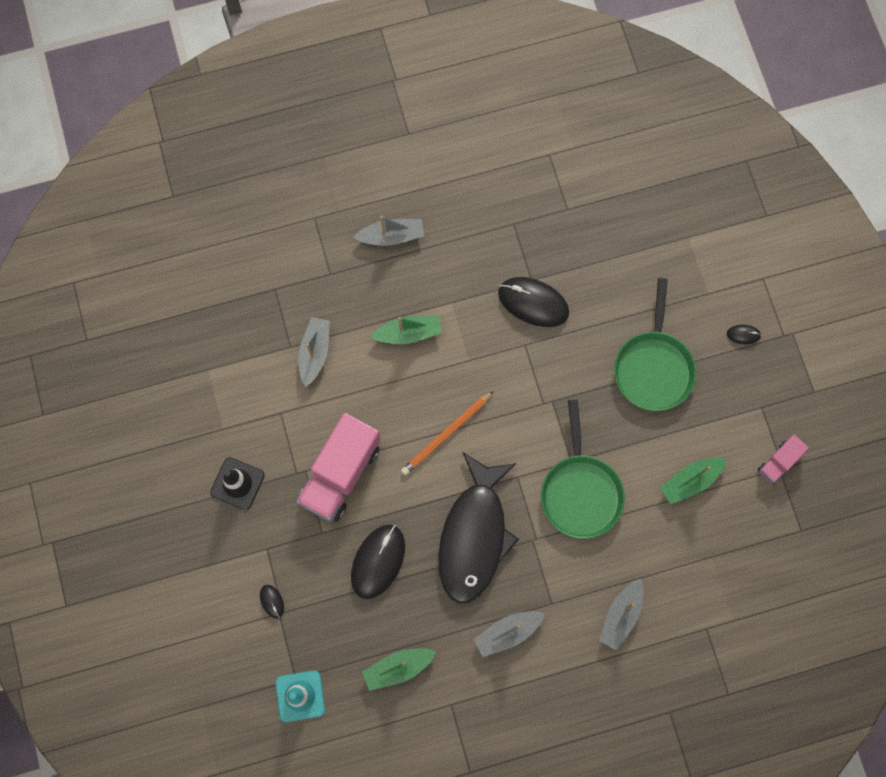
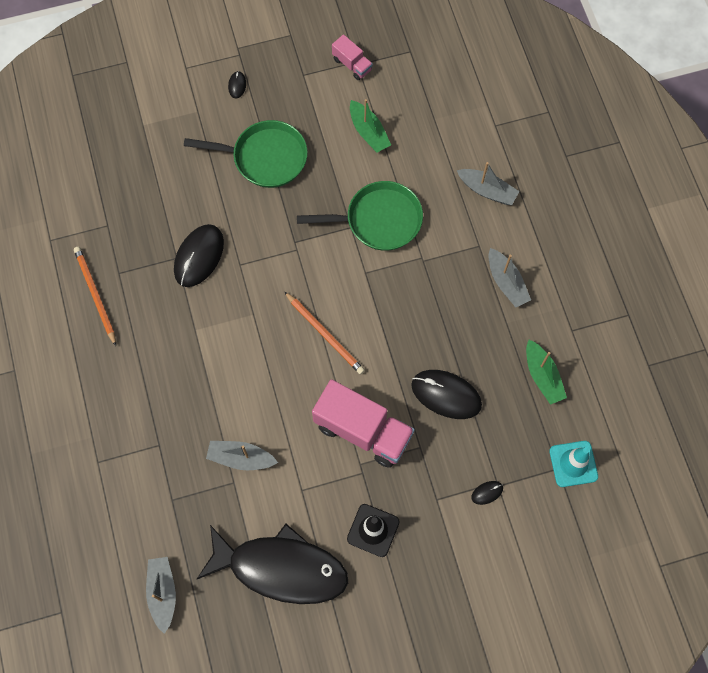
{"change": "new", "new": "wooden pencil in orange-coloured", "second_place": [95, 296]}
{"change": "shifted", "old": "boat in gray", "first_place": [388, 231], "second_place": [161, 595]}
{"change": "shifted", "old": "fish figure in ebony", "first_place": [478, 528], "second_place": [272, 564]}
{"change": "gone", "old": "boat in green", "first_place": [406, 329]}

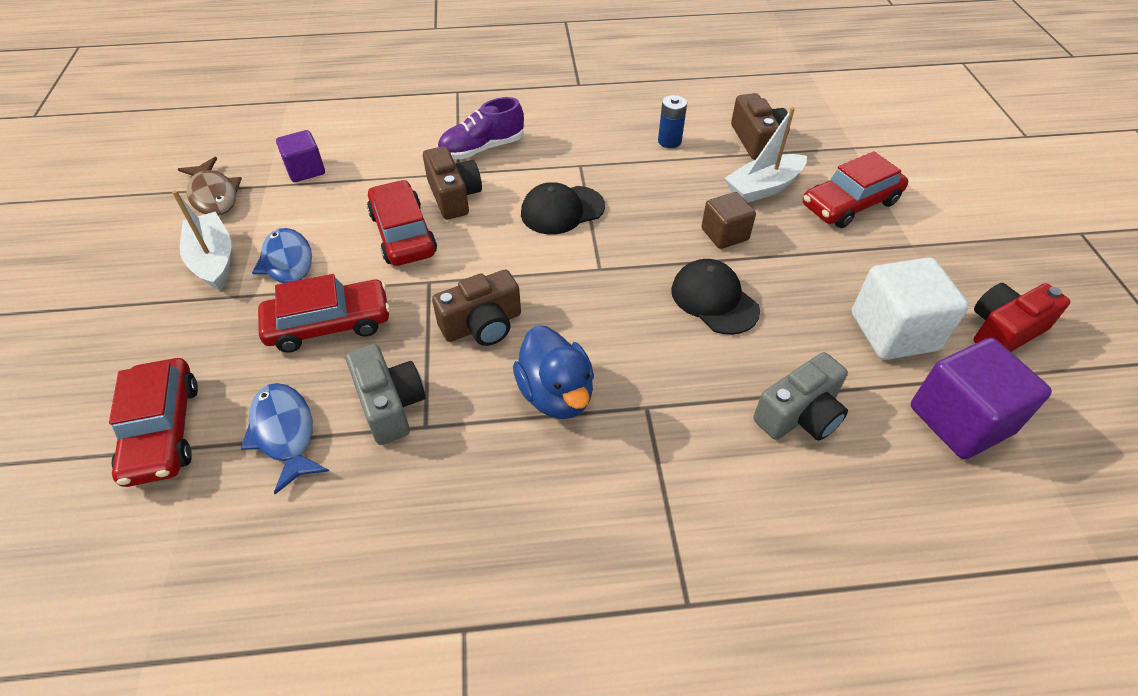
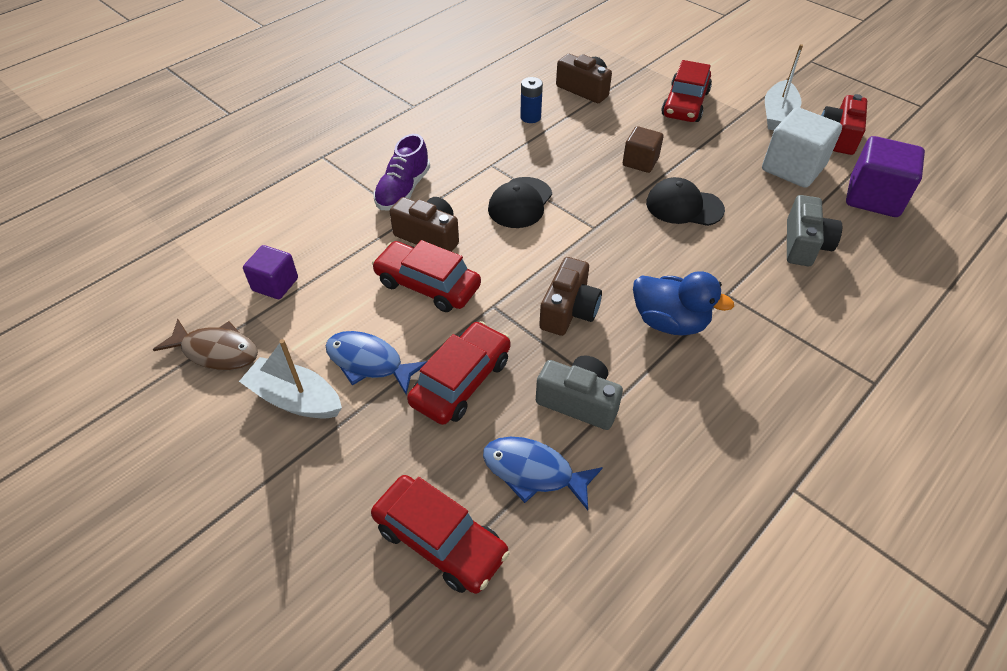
{"change": "shifted", "old": "boat in snow-white", "first_place": [765, 155], "second_place": [784, 87]}

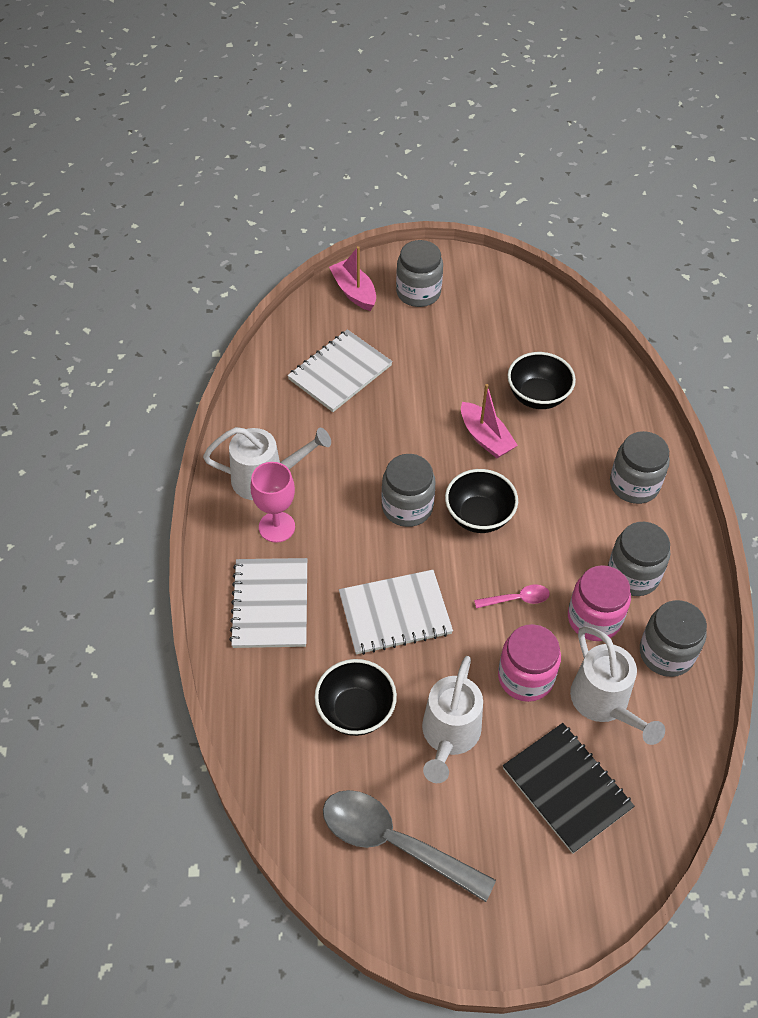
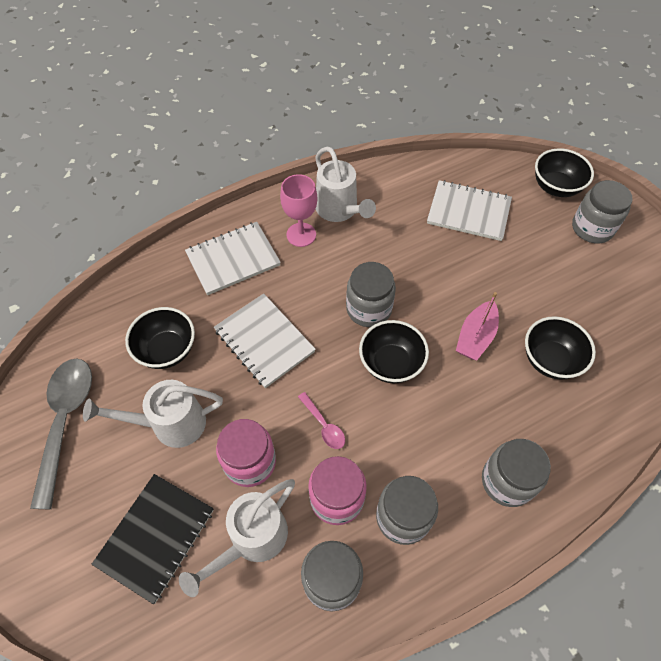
{"change": "swapped", "old": "boat in rose-pink", "new": "bowl in ebony", "first_place": [352, 278], "second_place": [564, 172]}

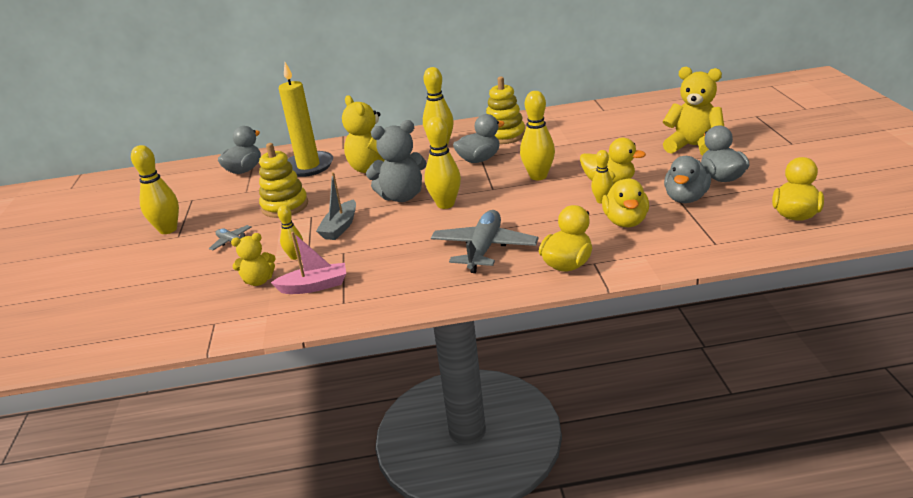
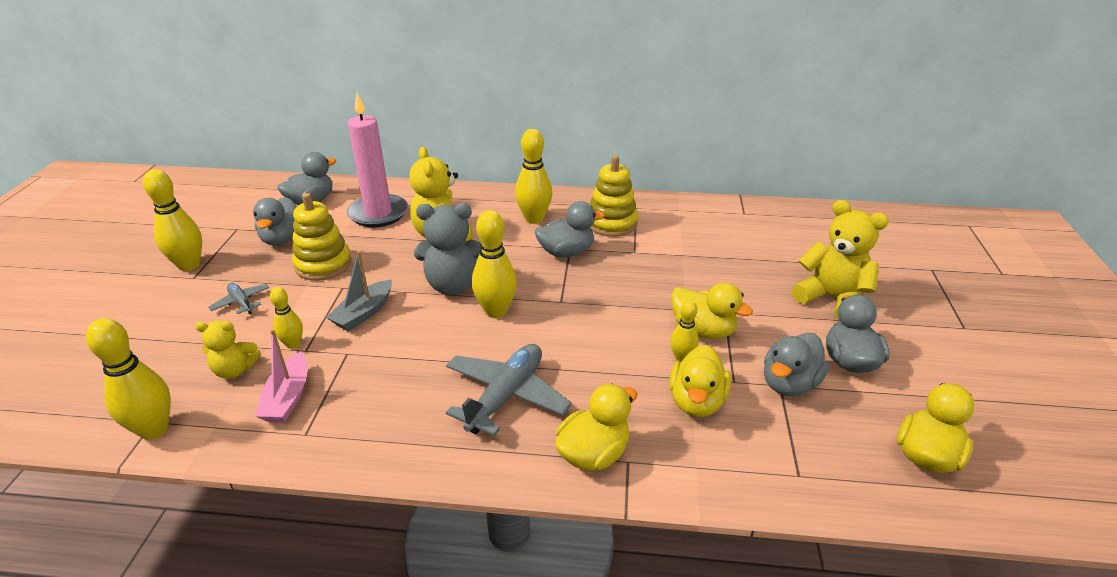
{"change": "shifted", "old": "skittle in yellow", "first_place": [537, 135], "second_place": [128, 379]}
{"change": "new", "new": "toy duck in gray", "second_place": [275, 221]}
{"change": "rotated", "old": "boat in rose-pink", "first_place": [308, 263], "second_place": [281, 376], "degrees": 90}
{"change": "repainted", "old": "pillar candle in yellow", "new": "pillar candle in rose-pink", "first_place": [306, 119], "second_place": [377, 160]}

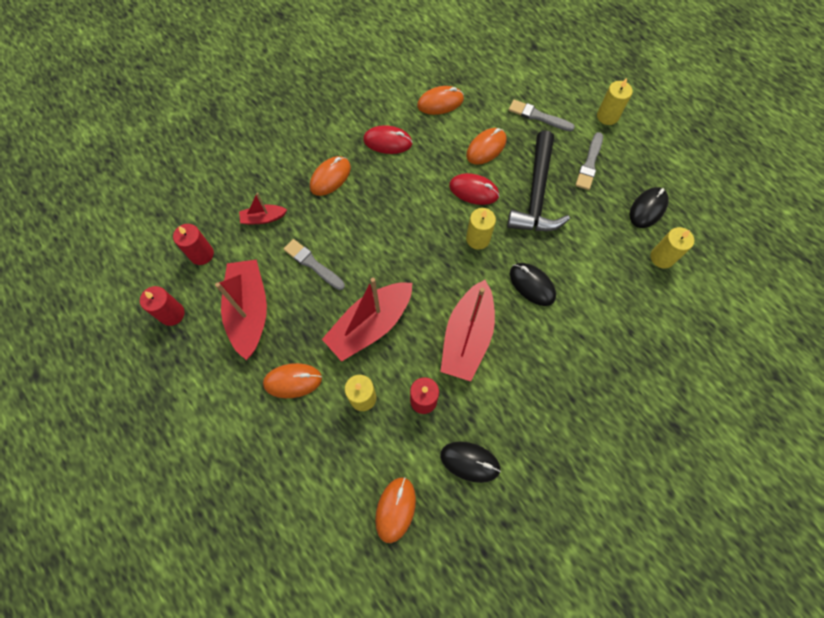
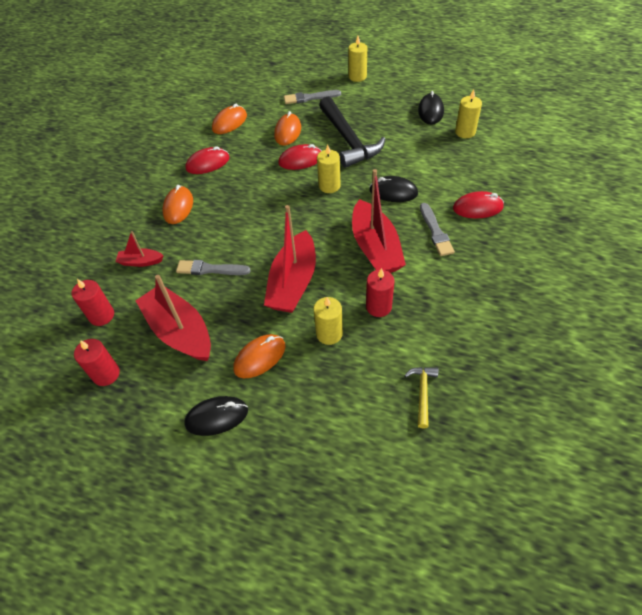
{"change": "rotated", "old": "boat in red", "first_place": [263, 209], "second_place": [139, 249], "degrees": 45}
{"change": "shifted", "old": "PC mouse in ebony", "first_place": [470, 462], "second_place": [216, 416]}
{"change": "swapped", "old": "PC mouse in orange-coloured", "new": "claw hammer in yellow", "first_place": [395, 510], "second_place": [421, 397]}
{"change": "shifted", "old": "paintbrush in gray", "first_place": [589, 161], "second_place": [437, 229]}
{"change": "new", "new": "PC mouse in red", "second_place": [478, 204]}

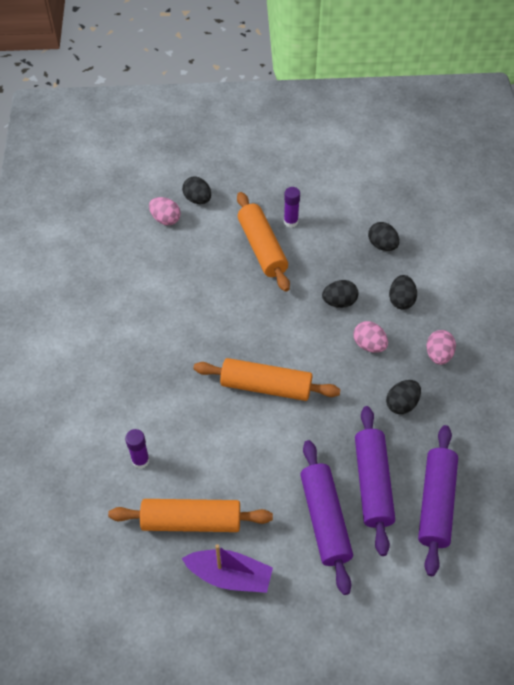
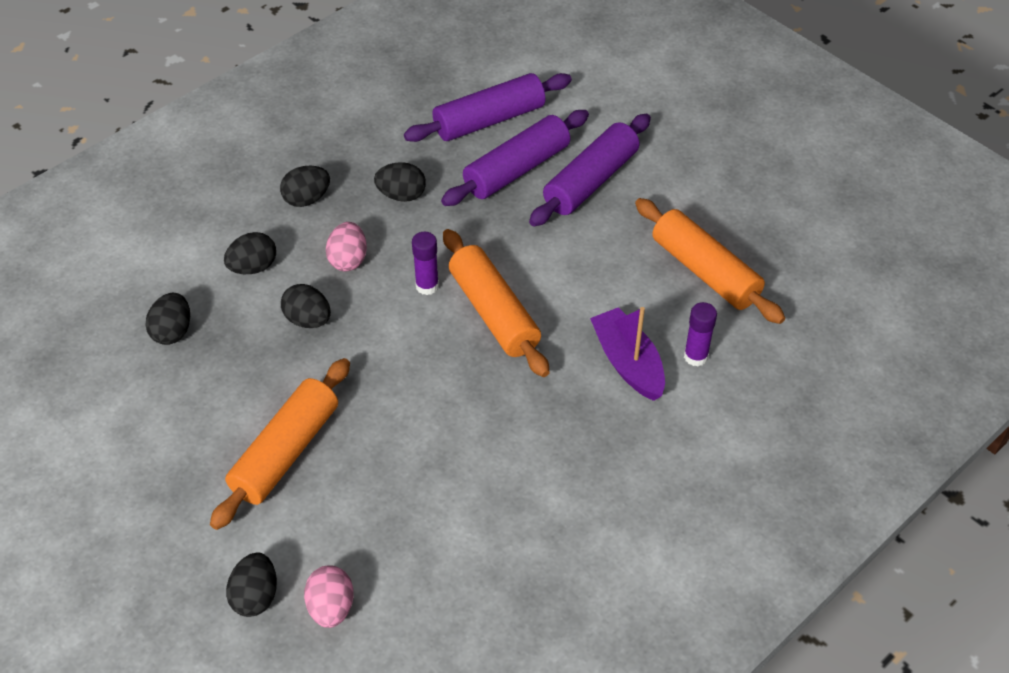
{"change": "repainted", "old": "egg in rose-pink", "new": "egg in ebony", "first_place": [441, 347], "second_place": [305, 186]}
{"change": "shifted", "old": "stick of glue in royal purple", "first_place": [292, 207], "second_place": [425, 263]}
{"change": "shifted", "old": "boat in royal purple", "first_place": [227, 568], "second_place": [627, 354]}

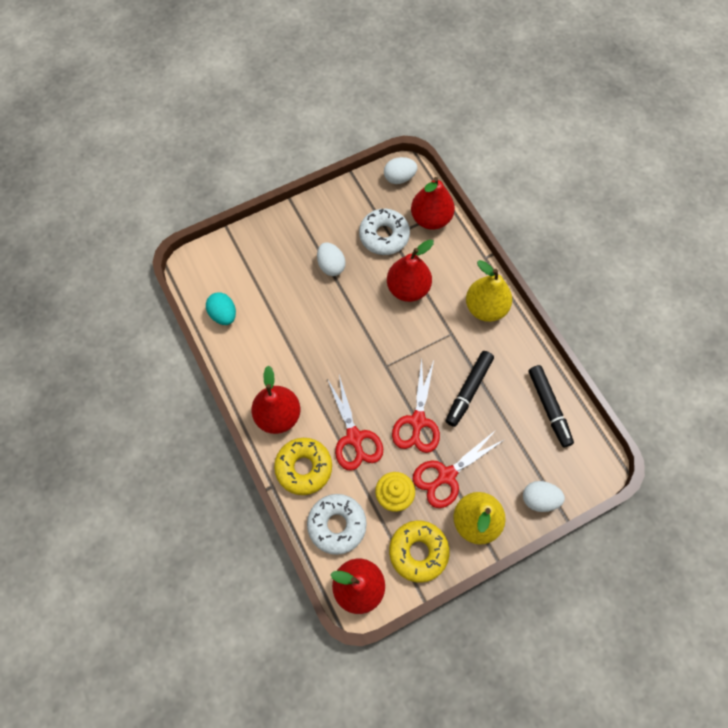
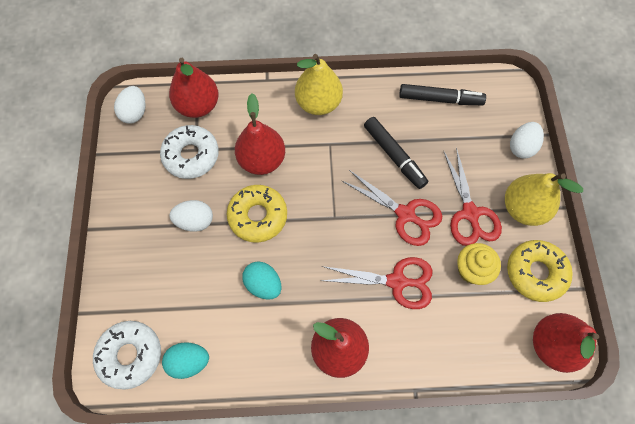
{"change": "shifted", "old": "donut in snow-white", "first_place": [337, 524], "second_place": [127, 355]}
{"change": "shifted", "old": "donut in yellow", "first_place": [303, 466], "second_place": [257, 214]}
{"change": "new", "new": "egg in teal", "second_place": [261, 280]}

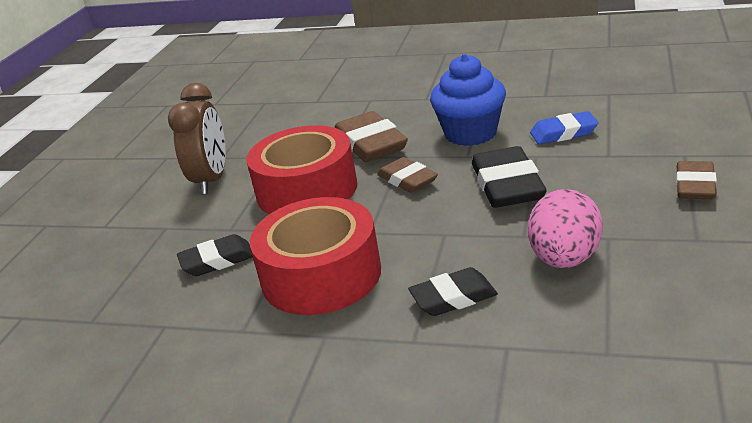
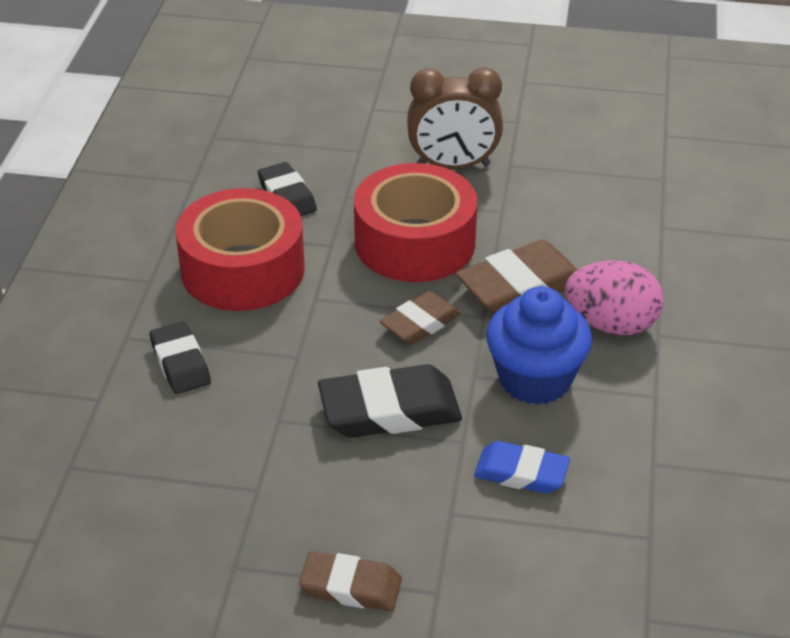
{"change": "rotated", "old": "eraser in cobalt", "first_place": [564, 127], "second_place": [522, 467], "degrees": -60}
{"change": "shifted", "old": "egg in rose-pink", "first_place": [565, 228], "second_place": [614, 297]}

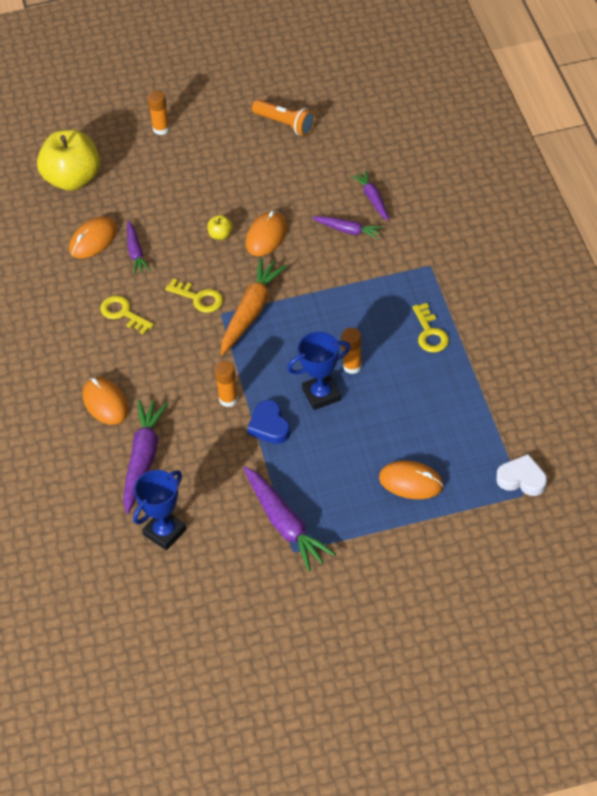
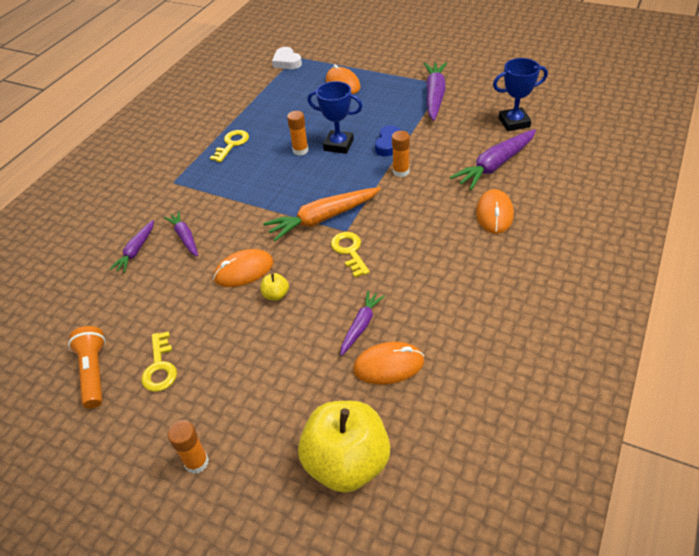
{"change": "shifted", "old": "key in yellow", "first_place": [127, 315], "second_place": [159, 361]}

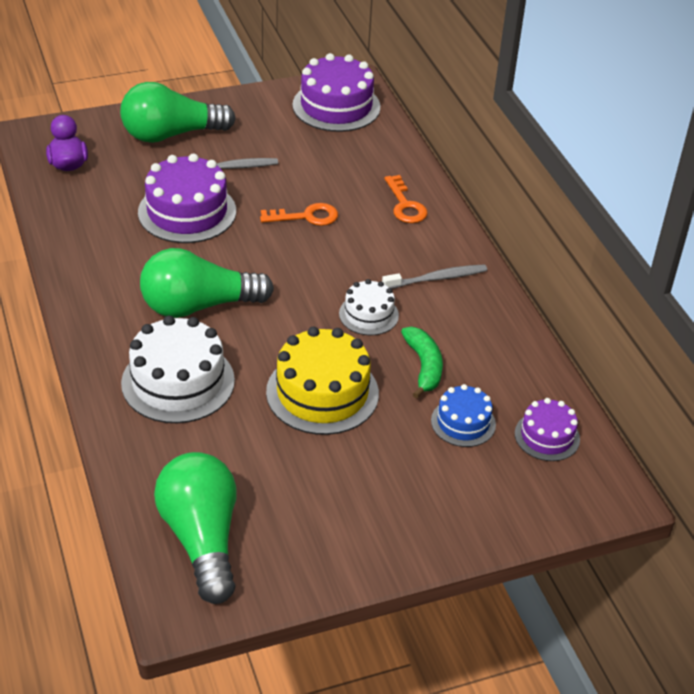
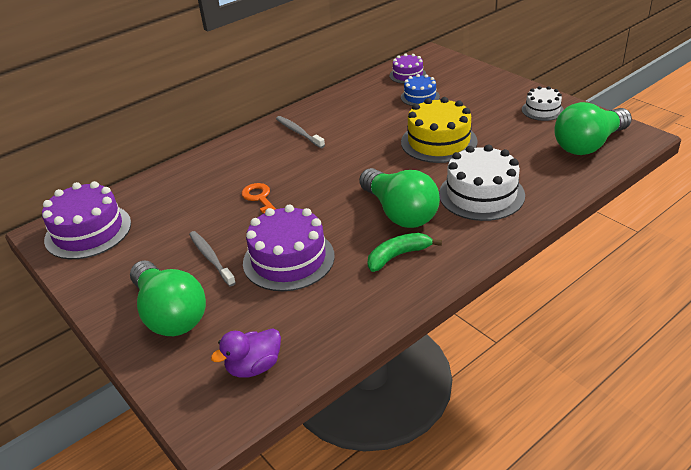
{"change": "shifted", "old": "toy banana in green", "first_place": [422, 363], "second_place": [405, 252]}
{"change": "shifted", "old": "cake in snow-white", "first_place": [369, 307], "second_place": [543, 103]}
{"change": "gone", "old": "key in orange-coloured", "first_place": [406, 199]}

